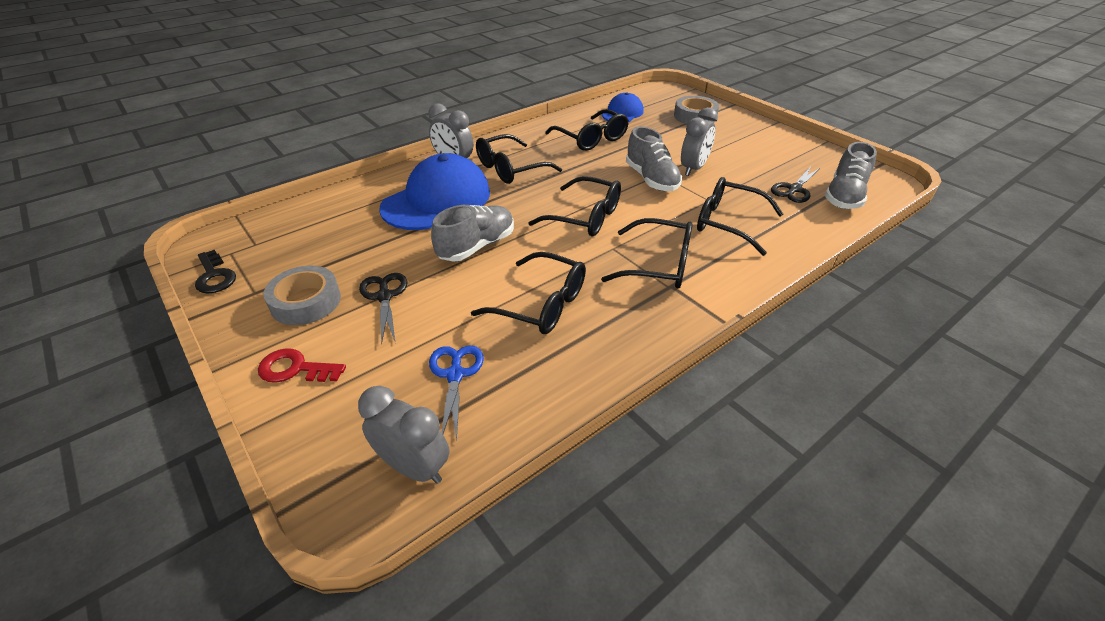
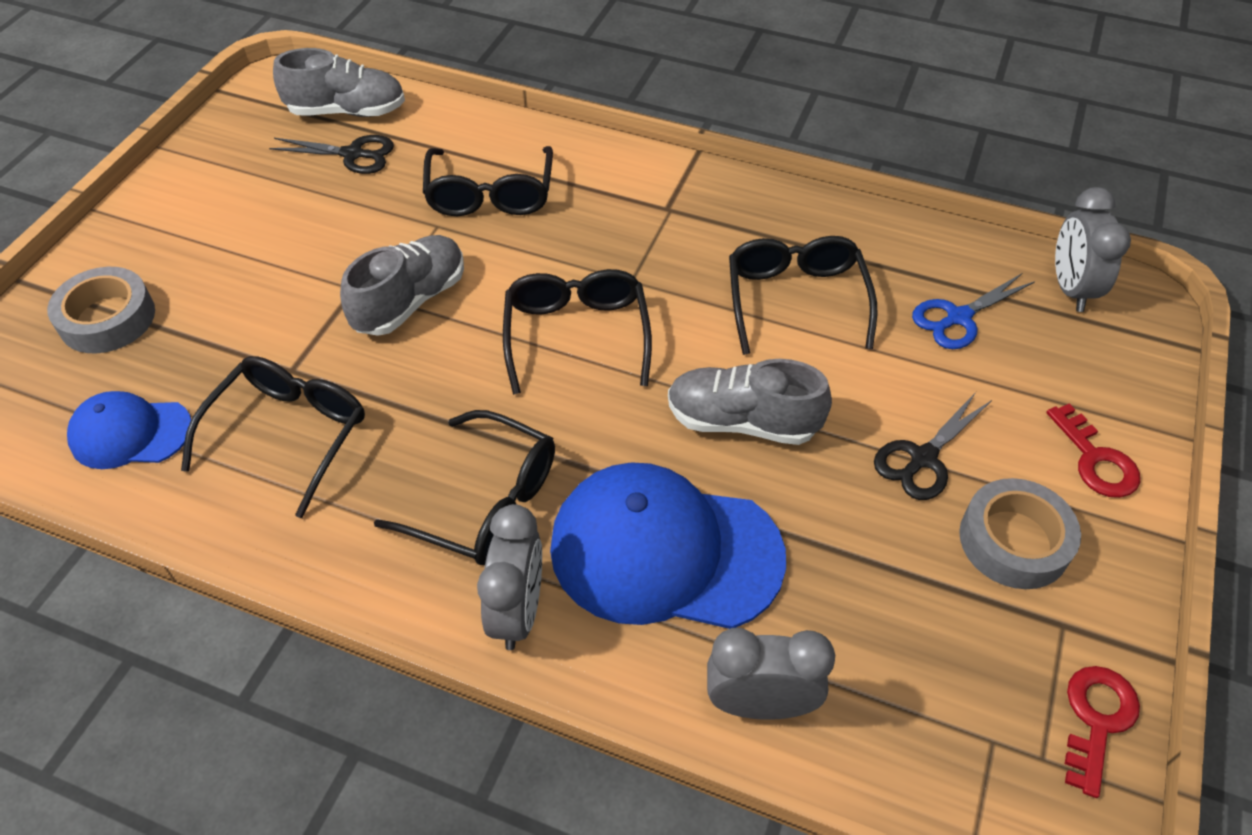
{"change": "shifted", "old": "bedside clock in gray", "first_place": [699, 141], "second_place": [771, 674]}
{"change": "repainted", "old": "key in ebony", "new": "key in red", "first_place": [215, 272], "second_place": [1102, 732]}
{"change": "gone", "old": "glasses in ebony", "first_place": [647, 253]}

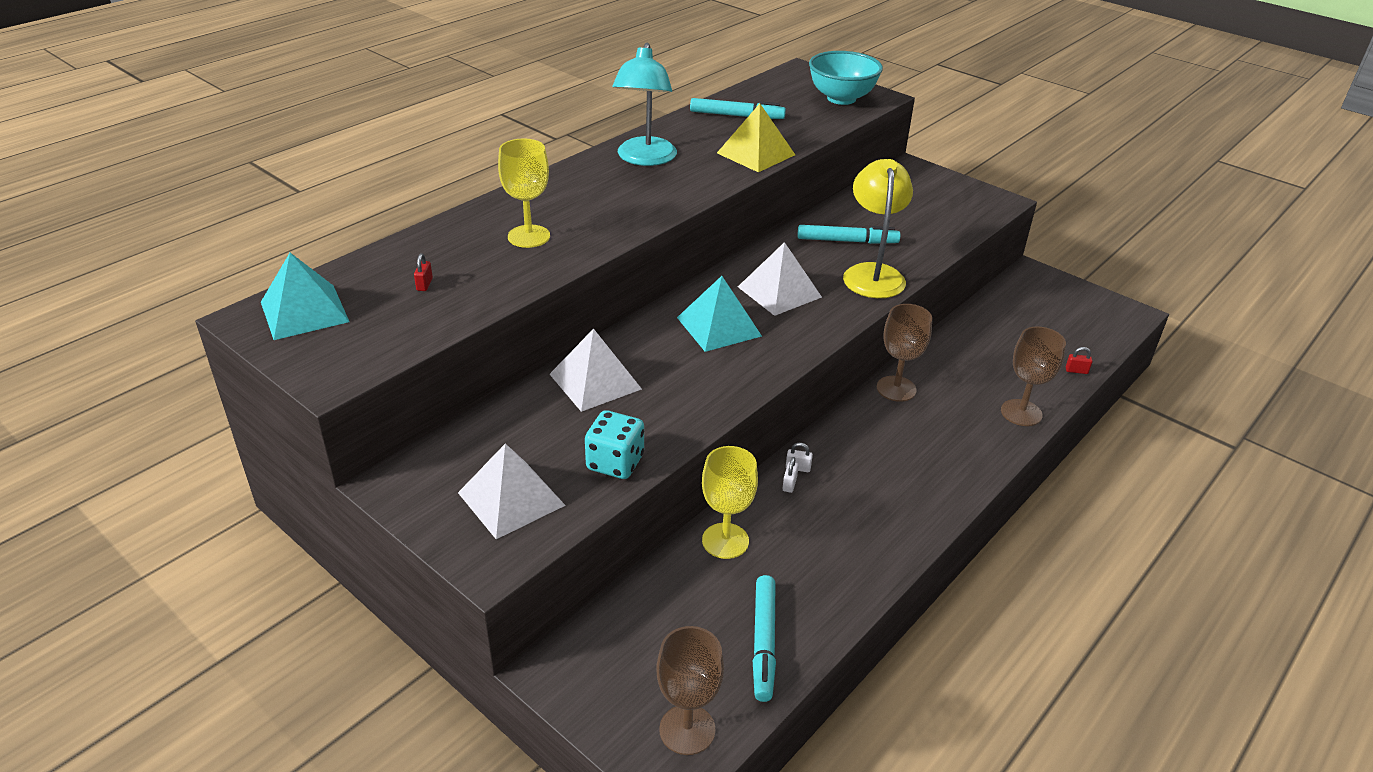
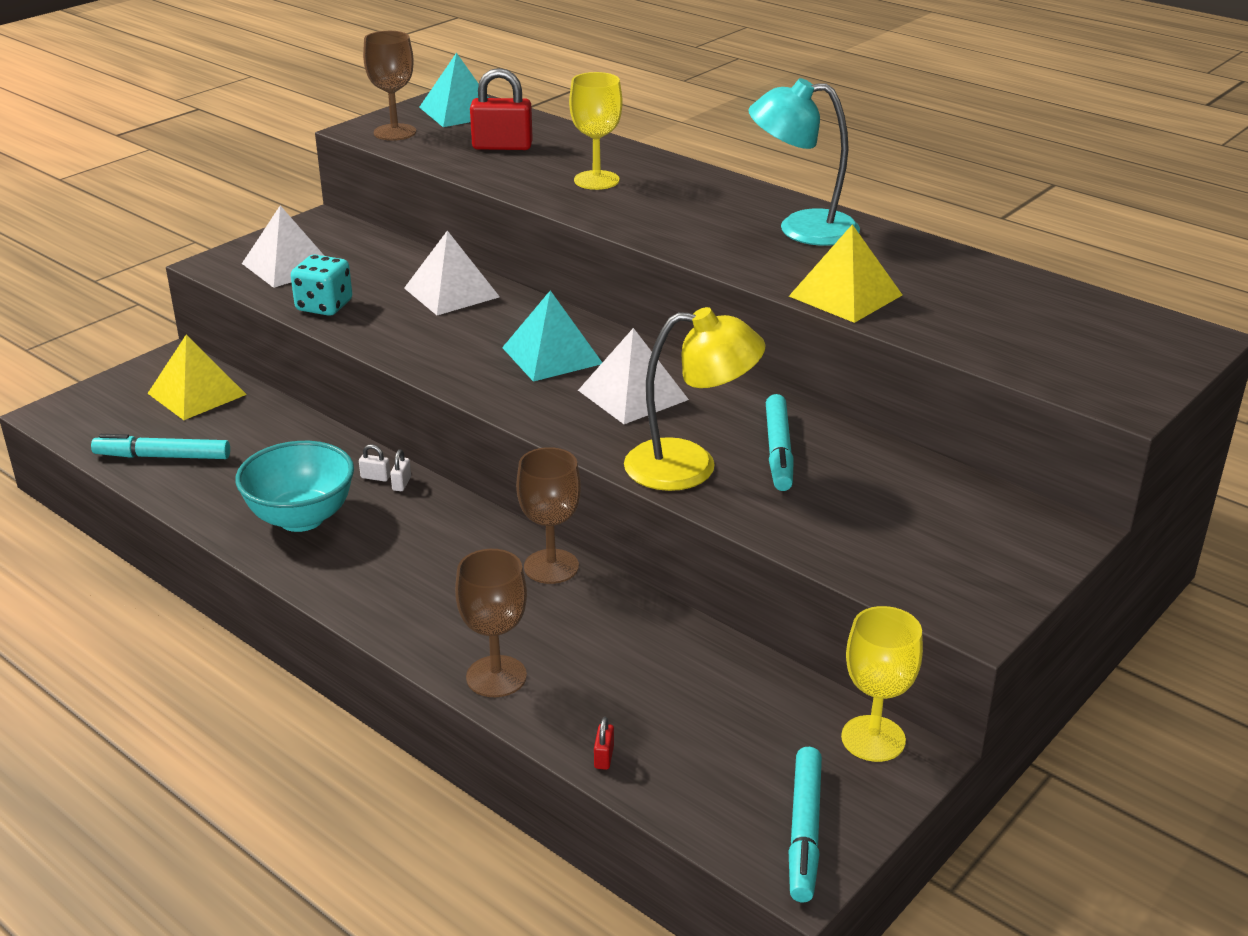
{"change": "new", "new": "pyramid shape in yellow", "second_place": [197, 377]}
{"change": "shifted", "old": "bowl in teal", "first_place": [846, 78], "second_place": [294, 486]}
{"change": "shifted", "old": "goblet in dark brown", "first_place": [690, 690], "second_place": [389, 86]}
{"change": "scaled", "old": "lock in red", "first_place": [423, 272], "second_place": [501, 109], "factor": 2.38}
{"change": "shifted", "old": "marker in teal", "first_place": [738, 108], "second_place": [805, 824]}
{"change": "shifted", "old": "goblet in yellow", "first_place": [730, 502], "second_place": [882, 684]}

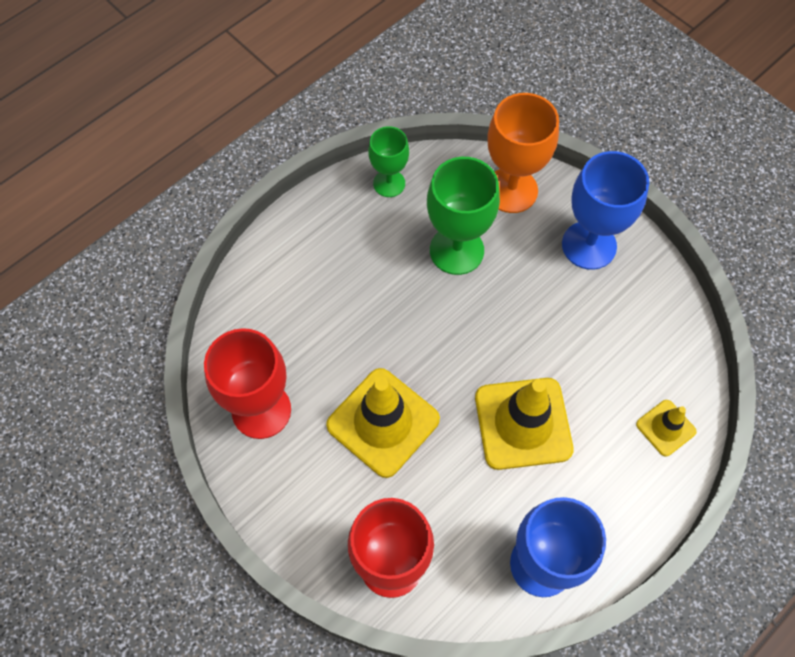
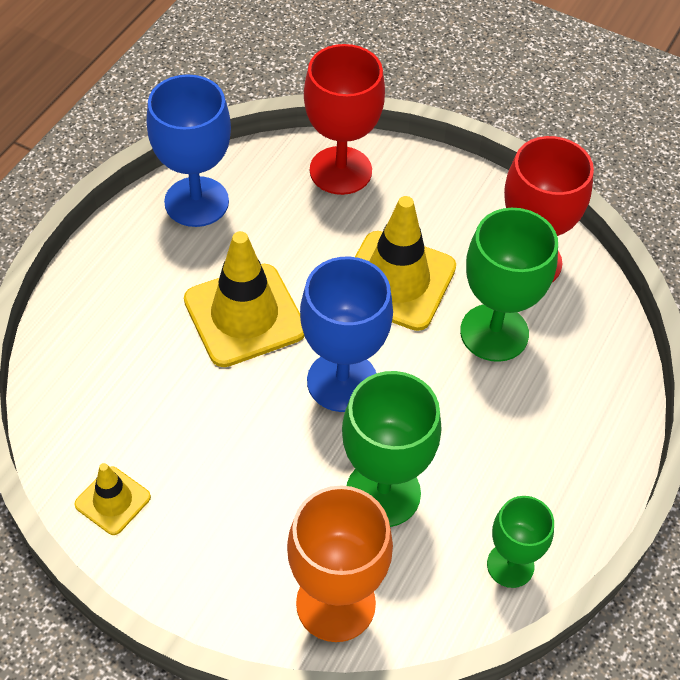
{"change": "shifted", "old": "road cone in yellow", "first_place": [666, 428], "second_place": [113, 499]}
{"change": "shifted", "old": "goblet in cobalt", "first_place": [605, 210], "second_place": [346, 334]}
{"change": "new", "new": "goblet in green", "second_place": [509, 285]}

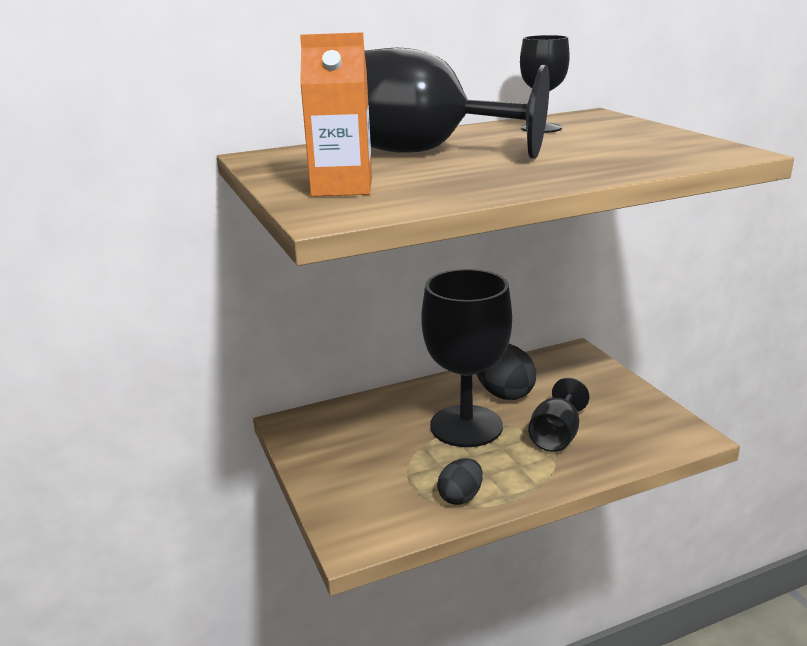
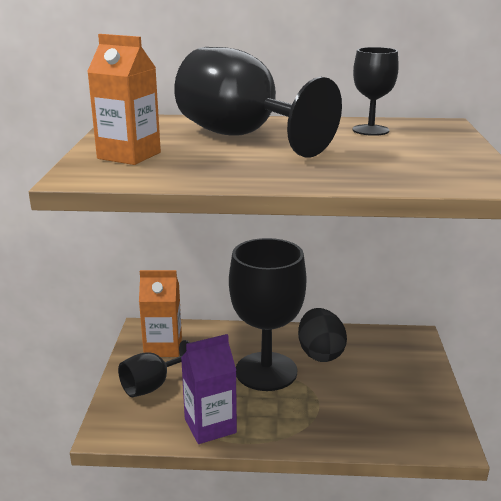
{"change": "shifted", "old": "goblet in ebony", "first_place": [559, 415], "second_place": [154, 368]}
{"change": "new", "new": "carton in orange-coloured", "second_place": [160, 313]}
{"change": "swapped", "old": "egg in ebony", "new": "carton in royal purple", "first_place": [460, 481], "second_place": [209, 389]}

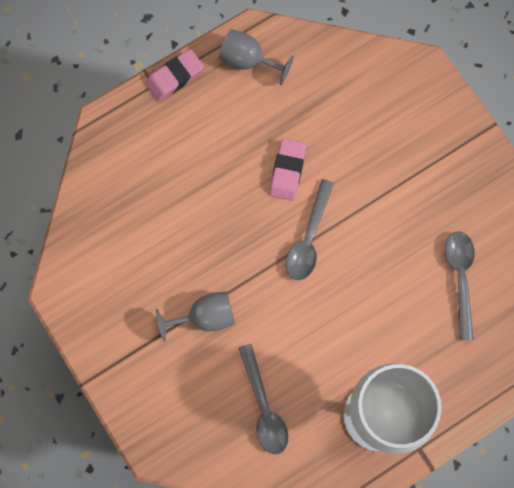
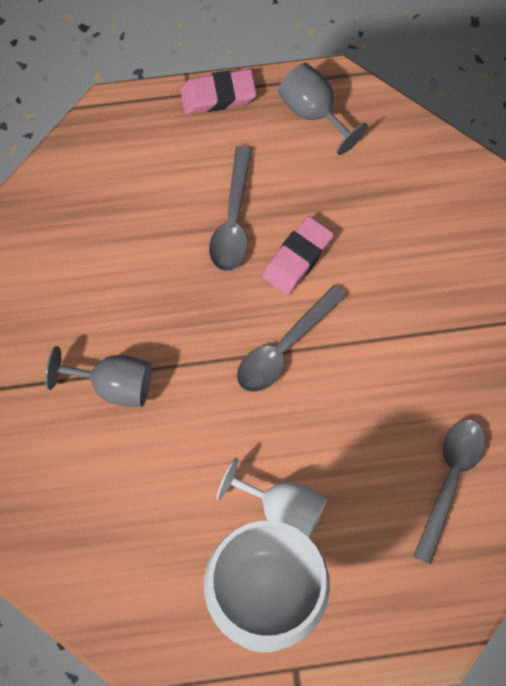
{"change": "shifted", "old": "teaspoon in gray", "first_place": [263, 399], "second_place": [230, 208]}
{"change": "new", "new": "goblet in snow-white", "second_place": [272, 497]}

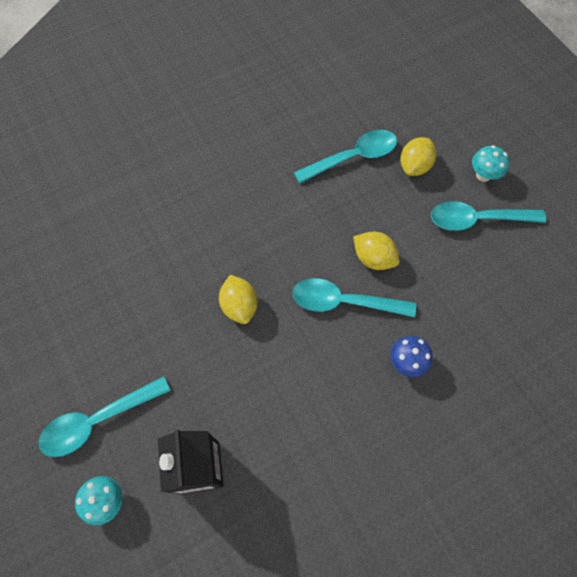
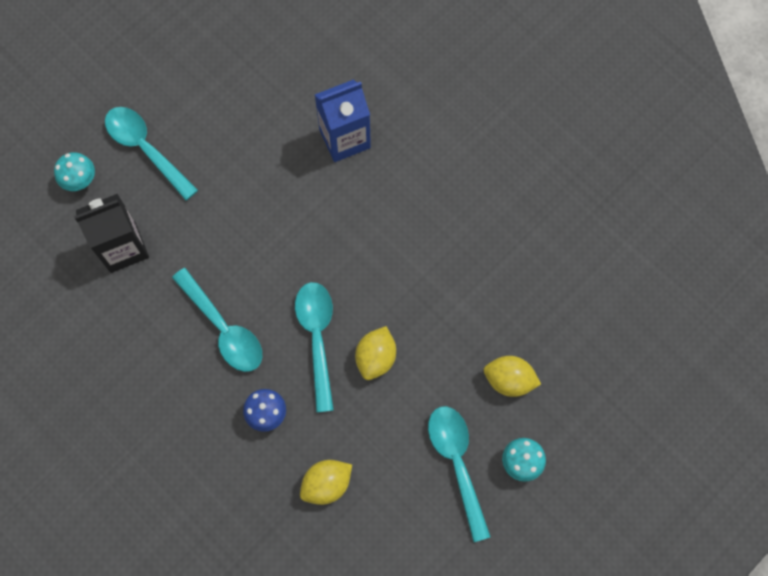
{"change": "shifted", "old": "teaspoon in teal", "first_place": [345, 157], "second_place": [217, 320]}
{"change": "shifted", "old": "toy lemon in yellow", "first_place": [238, 299], "second_place": [326, 482]}
{"change": "new", "new": "carton in cobalt", "second_place": [343, 120]}

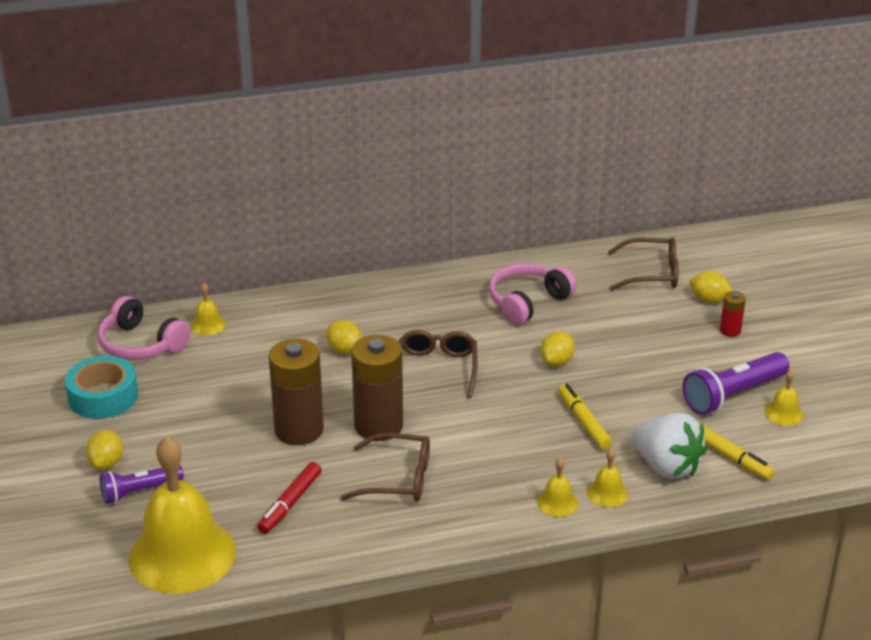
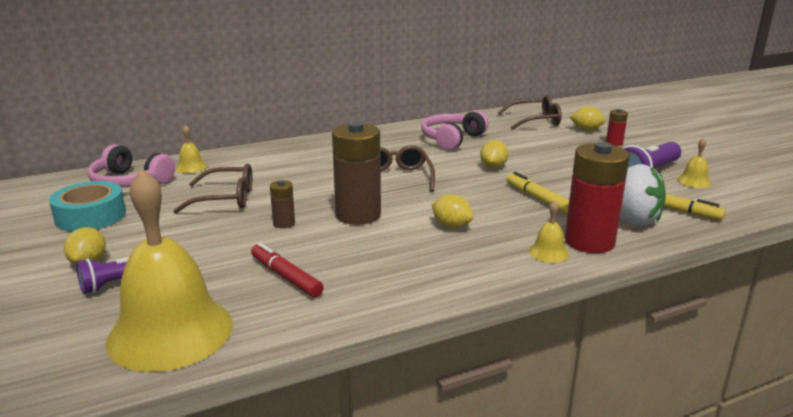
{"change": "shifted", "old": "glasses in dark brown", "first_place": [385, 467], "second_place": [212, 189]}
{"change": "rotated", "old": "marker in red", "first_place": [289, 498], "second_place": [287, 270], "degrees": 120}
{"change": "scaled", "old": "power cell in dark brown", "first_place": [296, 392], "second_place": [282, 204], "factor": 0.47}
{"change": "shifted", "old": "toy lemon in yellow", "first_place": [344, 337], "second_place": [452, 211]}
{"change": "swapped", "old": "bell in yellow", "new": "power cell in red", "first_place": [607, 477], "second_place": [597, 197]}

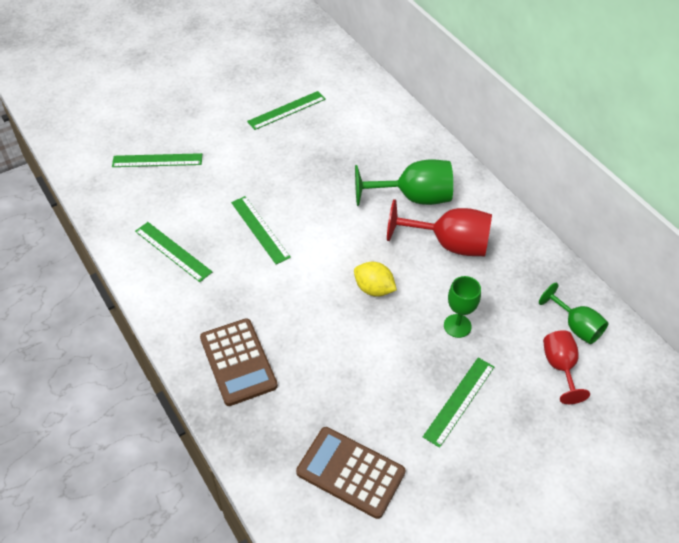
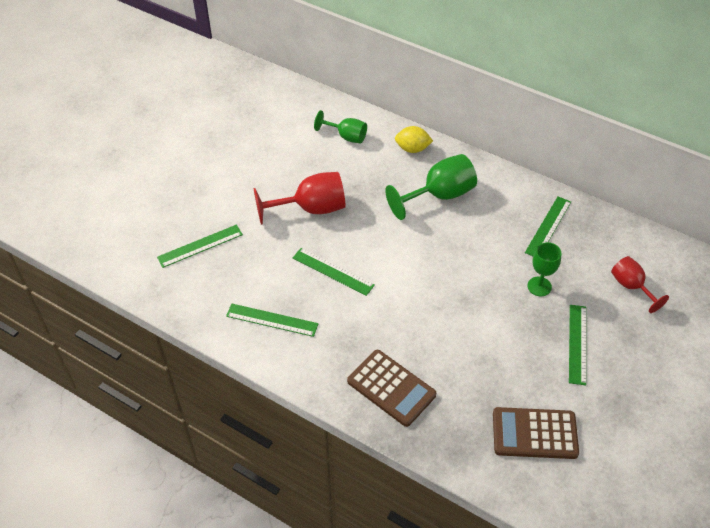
{"change": "shifted", "old": "goblet in red", "first_place": [439, 227], "second_place": [299, 198]}
{"change": "shifted", "old": "goblet in green", "first_place": [574, 313], "second_place": [340, 126]}
{"change": "shifted", "old": "toy lemon in yellow", "first_place": [375, 279], "second_place": [414, 139]}
{"change": "shifted", "old": "straightedge in green", "first_place": [286, 110], "second_place": [548, 226]}

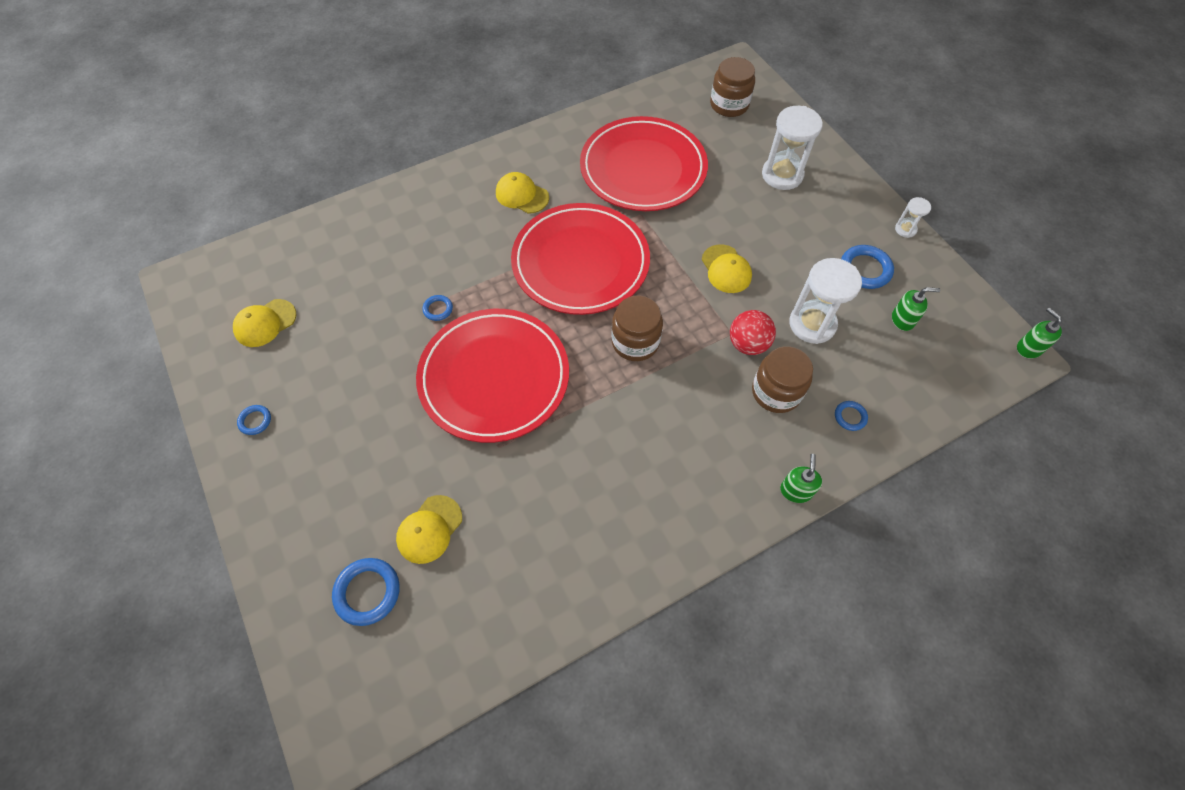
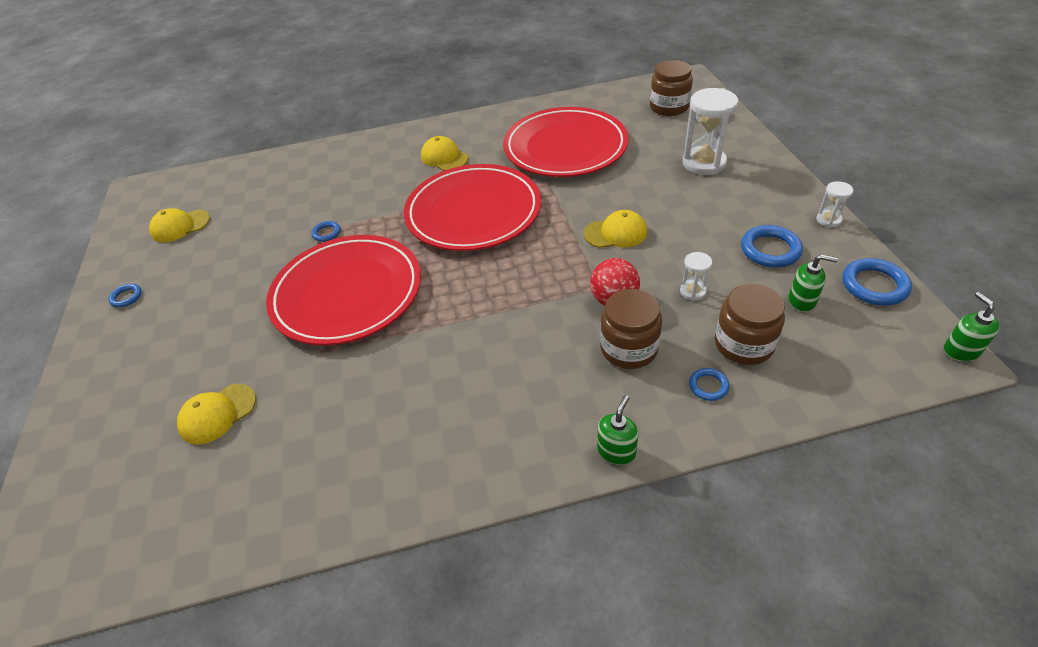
{"change": "rotated", "old": "peaked cap in yellow", "first_place": [727, 269], "second_place": [615, 229], "degrees": -90}
{"change": "scaled", "old": "sandglass in snow-white", "first_place": [825, 301], "second_place": [696, 276], "factor": 0.49}
{"change": "shifted", "old": "jar in dark brown", "first_place": [637, 328], "second_place": [750, 324]}
{"change": "shifted", "old": "torus in cobalt", "first_place": [366, 592], "second_place": [877, 282]}

